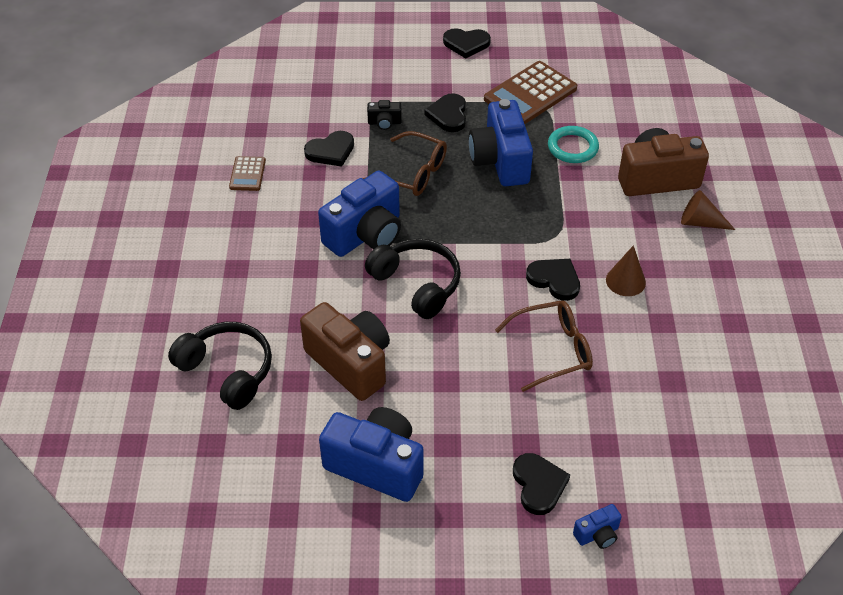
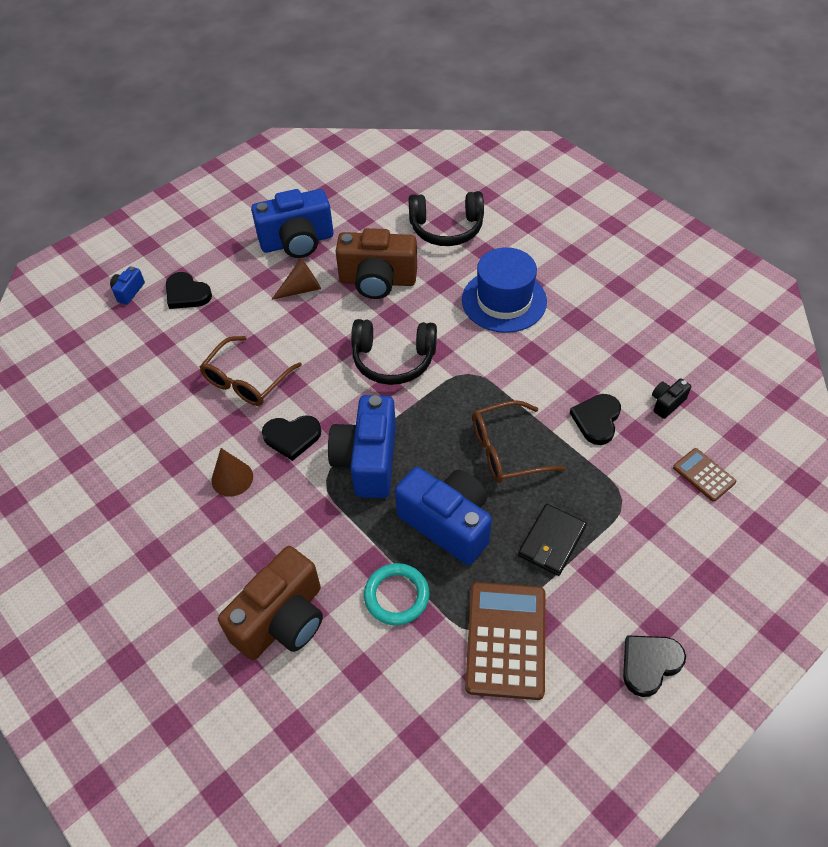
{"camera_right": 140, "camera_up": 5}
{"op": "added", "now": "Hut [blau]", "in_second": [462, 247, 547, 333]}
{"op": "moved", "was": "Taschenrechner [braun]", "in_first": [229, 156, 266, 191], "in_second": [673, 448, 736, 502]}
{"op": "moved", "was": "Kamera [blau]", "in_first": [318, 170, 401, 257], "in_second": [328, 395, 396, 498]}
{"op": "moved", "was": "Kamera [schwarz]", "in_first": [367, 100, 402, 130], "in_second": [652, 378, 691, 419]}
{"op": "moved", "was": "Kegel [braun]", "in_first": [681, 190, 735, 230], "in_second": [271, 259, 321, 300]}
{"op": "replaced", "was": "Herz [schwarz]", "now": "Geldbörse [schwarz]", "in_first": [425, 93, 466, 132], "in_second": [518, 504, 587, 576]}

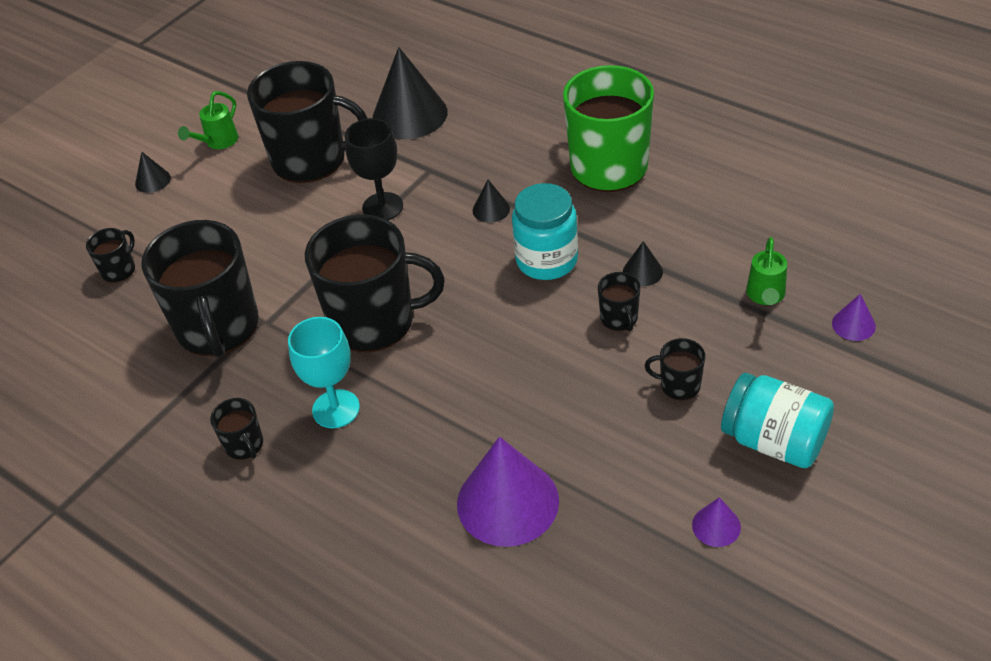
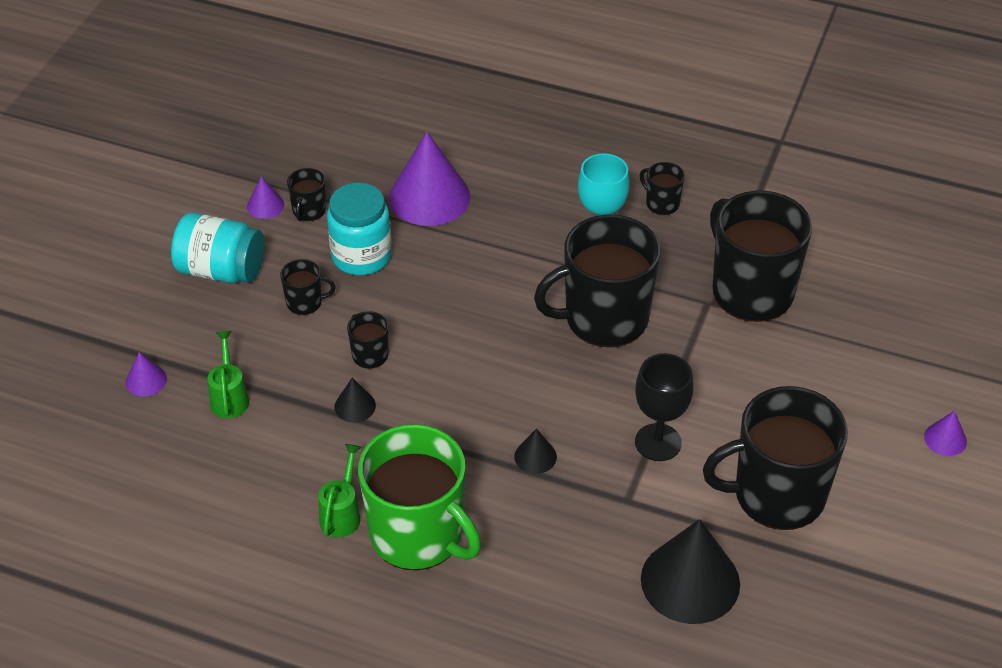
{"camera_right": 160, "camera_up": 0}
{"op": "moved", "was": "Tasse [schwarz]", "in_first": [86, 228, 135, 283], "in_second": [287, 168, 326, 221]}
{"op": "moved", "was": "Gießkanne [grün]", "in_first": [178, 91, 238, 149], "in_second": [318, 444, 361, 537]}
{"op": "moved", "was": "Einmachglas [türkis]", "in_first": [512, 183, 578, 280], "in_second": [327, 183, 392, 275]}
{"op": "recoloured", "was": "Kegel [schwarz]", "now": "Kegel [lila]", "in_first": [135, 152, 171, 193], "in_second": [924, 411, 967, 456]}

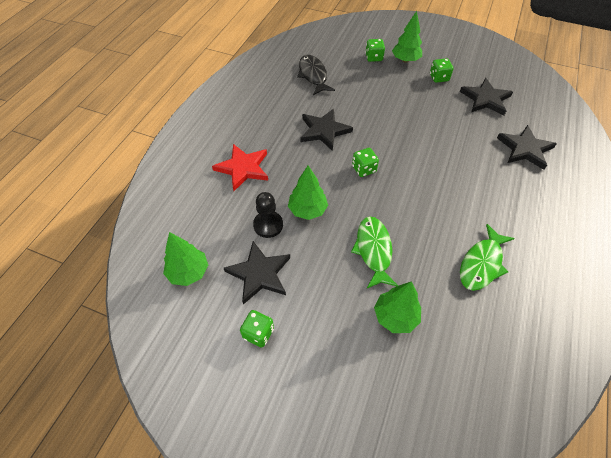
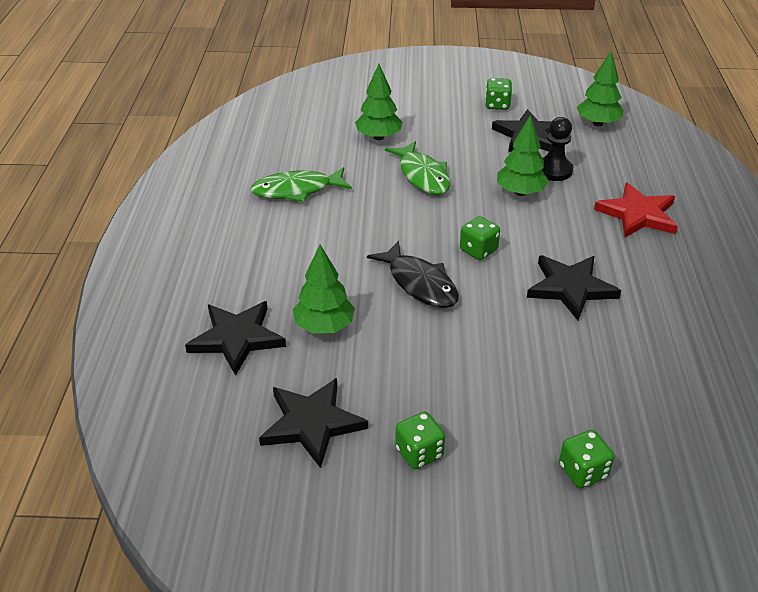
{"camera_right": 160, "camera_up": -15}
{"op": "moved", "was": "Fisch [schwarz]", "in_first": [297, 55, 335, 95], "in_second": [367, 241, 459, 308]}
{"op": "moved", "was": "Baum [grün]", "in_first": [392, 11, 422, 63], "in_second": [293, 245, 355, 334]}
{"op": "turned", "was": "Fisch [grün]", "in_first": [460, 224, 515, 291], "in_second": [250, 167, 352, 202], "clockwise": -120}

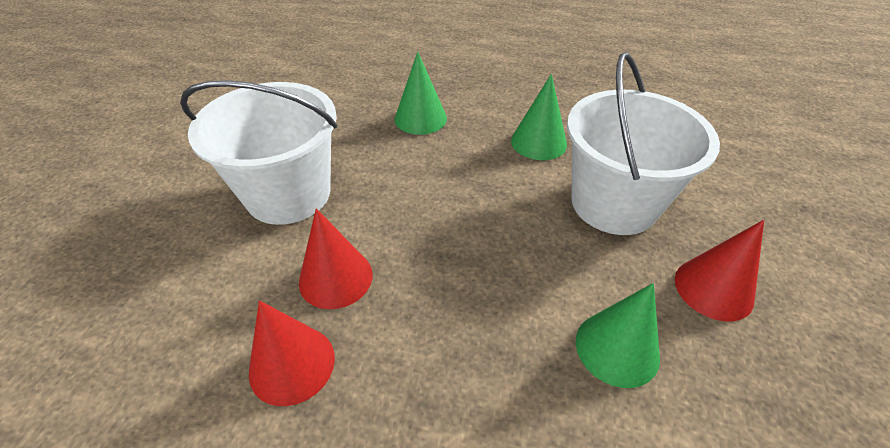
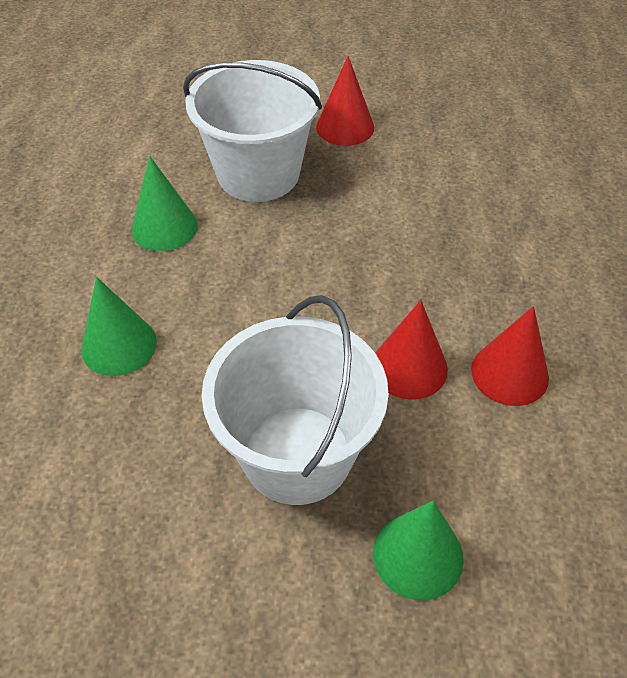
{"camera_right": -100, "camera_up": 5}
{"op": "moved", "was": "Kegel [grün]", "in_first": [576, 283, 660, 388], "in_second": [373, 501, 464, 601]}

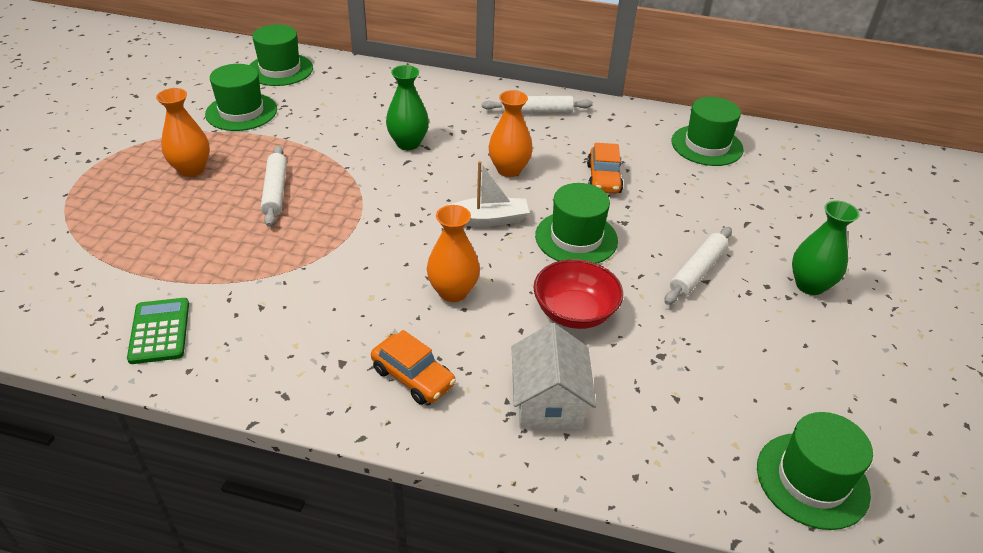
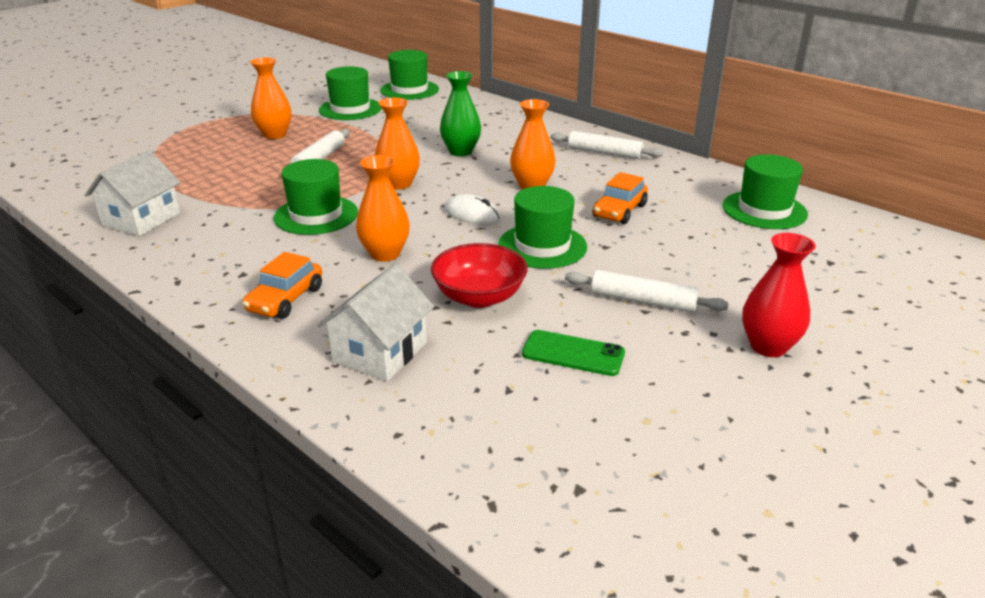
{"camera_right": 30, "camera_up": -10}
{"op": "added", "now": "Vase [orange]", "in_second": [375, 98, 420, 190]}
{"op": "added", "now": "Handy [grün]", "in_second": [522, 330, 625, 376]}
{"op": "moved", "was": "Hut [grün]", "in_first": [757, 412, 873, 530], "in_second": [274, 159, 358, 235]}
{"op": "replaced", "was": "Taschenrechner [grün]", "now": "Haus [weiß]", "in_first": [127, 298, 189, 364], "in_second": [85, 150, 181, 236]}
{"op": "replaced", "was": "Boot [weiß]", "now": "Computermaus [weiß]", "in_first": [449, 161, 529, 227], "in_second": [445, 194, 500, 224]}
{"op": "recoloured", "was": "Vase [grün]", "now": "Vase [rot]", "in_first": [792, 200, 860, 295], "in_second": [742, 233, 816, 357]}
{"op": "turned", "was": "Auto [orange]", "in_first": [371, 330, 456, 405], "in_second": [242, 252, 322, 319], "clockwise": 45}
{"op": "turned", "was": "Nudelholz [weiß]", "in_first": [665, 227, 732, 305], "in_second": [565, 270, 729, 313], "clockwise": 45}

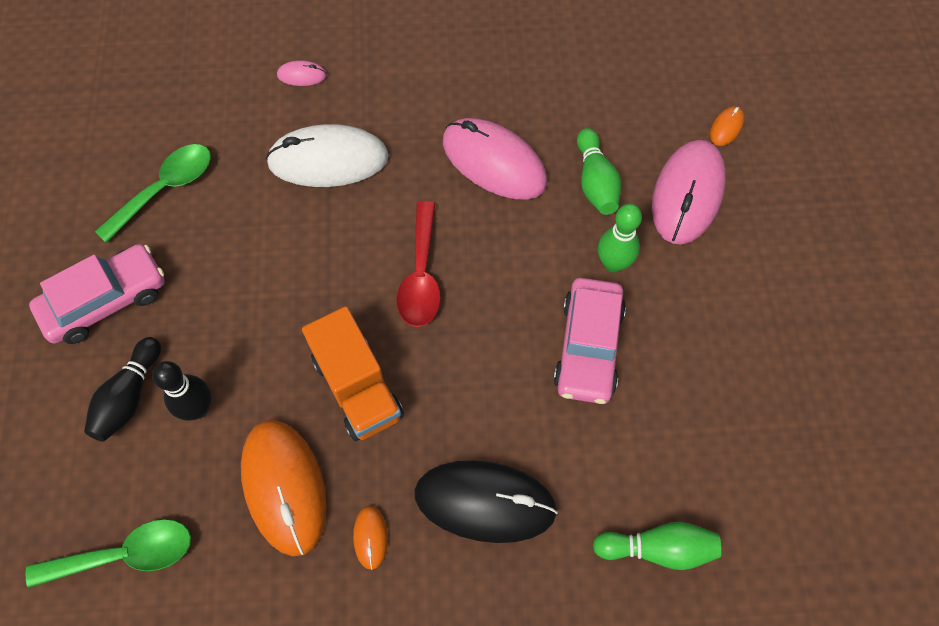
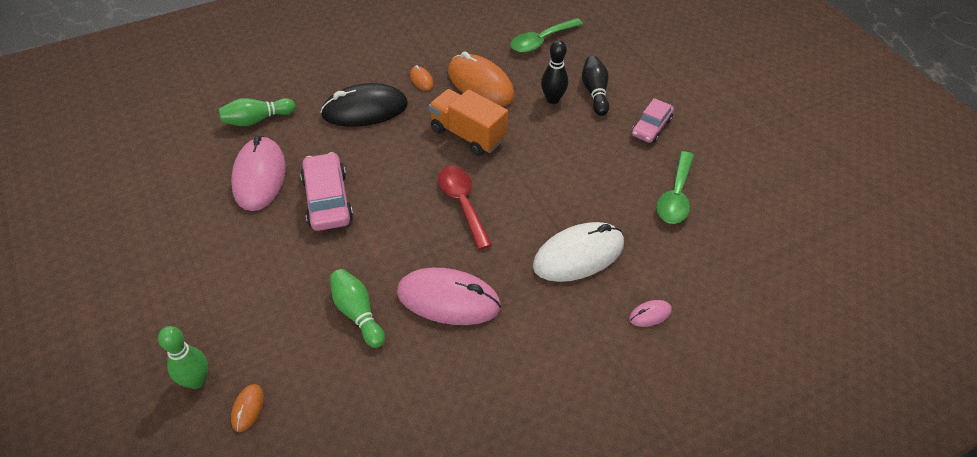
{"camera_right": 155, "camera_up": -15}
{"op": "moved", "was": "Bowlingkegel [grün]", "in_first": [598, 204, 642, 272], "in_second": [158, 326, 208, 389]}
{"op": "moved", "was": "Computermaus [rosa]", "in_first": [652, 140, 726, 244], "in_second": [231, 136, 286, 211]}
{"op": "resized", "was": "Auto [rosa]", "in_first": [29, 244, 165, 344], "in_second": [632, 98, 674, 143], "ratio": 0.66}

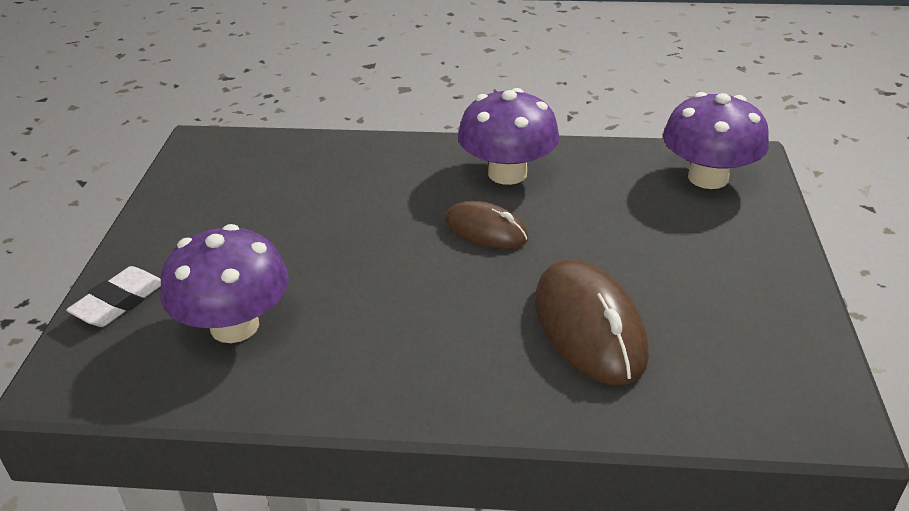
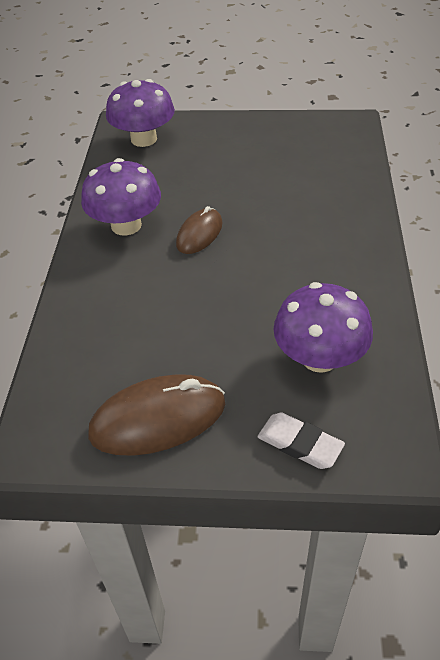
{"camera_right": -90, "camera_up": 10}
{"op": "moved", "was": "Computermaus [braun]", "in_first": [535, 259, 649, 385], "in_second": [88, 374, 225, 456]}

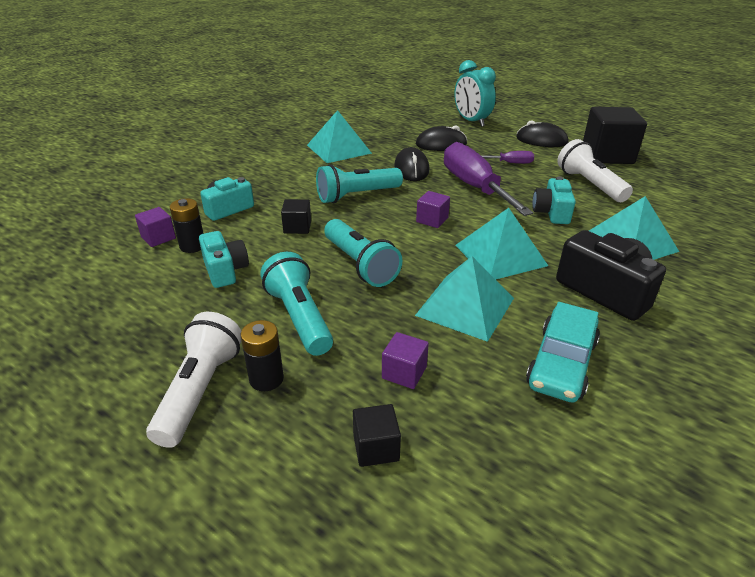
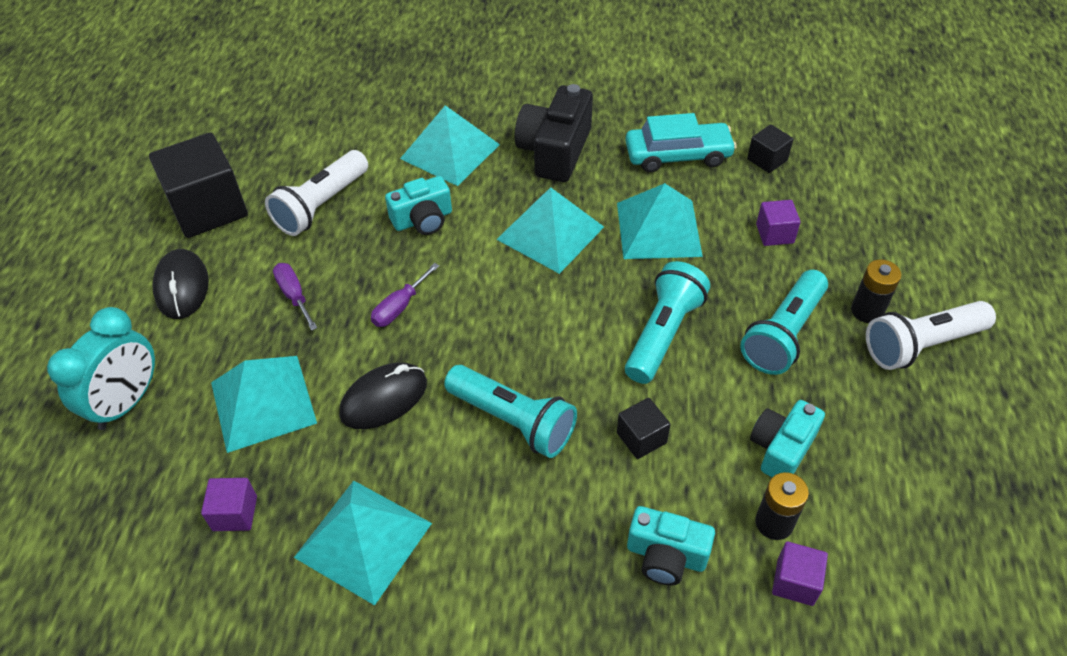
{"camera_right": -120, "camera_up": 15}
{"op": "moved", "was": "Kubus [schwarz]", "in_first": [353, 404, 401, 467], "in_second": [747, 124, 793, 173]}
{"op": "moved", "was": "Kubus [lila]", "in_first": [416, 191, 450, 228], "in_second": [201, 478, 257, 531]}
{"op": "replaced", "was": "Computermaus [schwarz]", "now": "Pyramide [türkis]", "in_first": [416, 125, 467, 151], "in_second": [211, 356, 317, 453]}
{"op": "resized", "was": "Schraubenzieher [lila]", "in_first": [444, 142, 533, 216], "in_second": [371, 263, 439, 327], "ratio": 0.45}

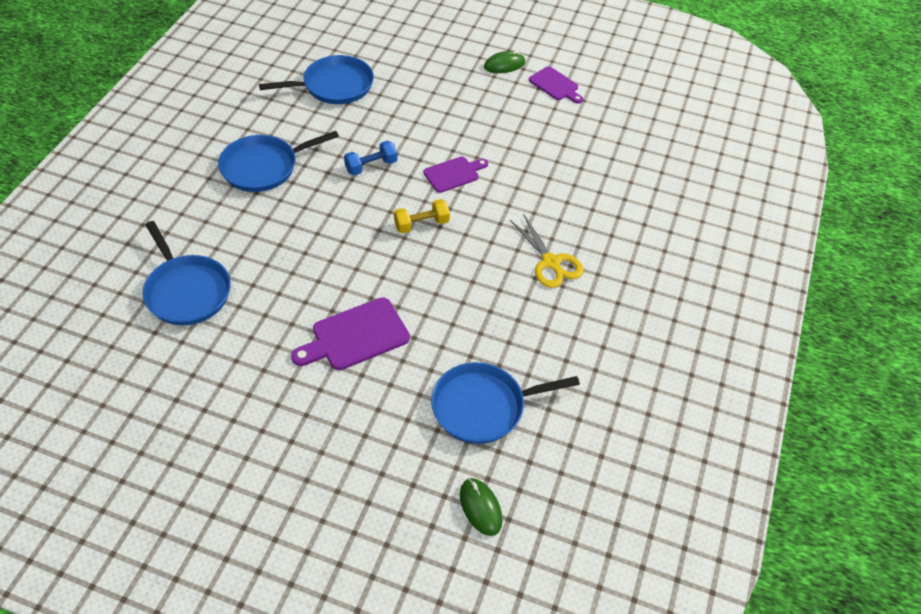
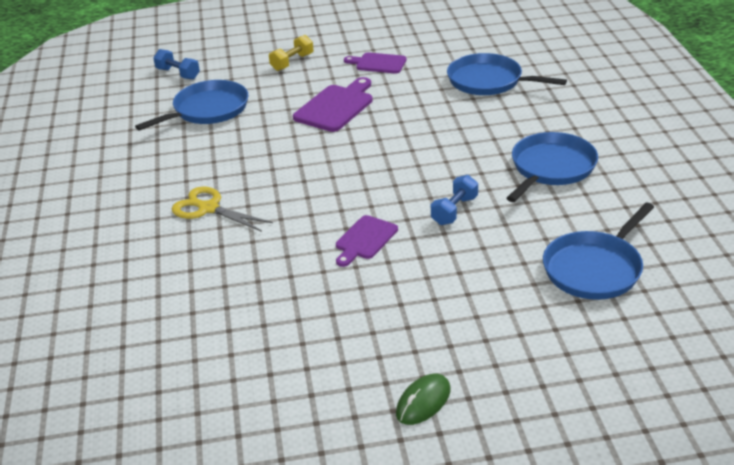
{"camera_right": 155, "camera_up": -15}
{"op": "moved", "was": "Hantel [gelb]", "in_first": [394, 199, 450, 234], "in_second": [269, 35, 313, 71]}
{"op": "moved", "was": "Schneidebrett [lila]", "in_first": [529, 66, 583, 104], "in_second": [344, 52, 407, 73]}
{"op": "replaced", "was": "Computermaus [grün]", "now": "Hantel [blau]", "in_first": [460, 478, 503, 536], "in_second": [153, 49, 200, 80]}

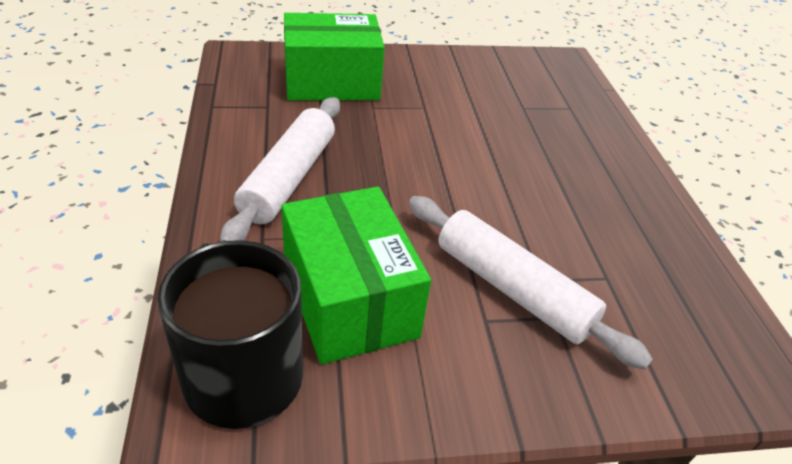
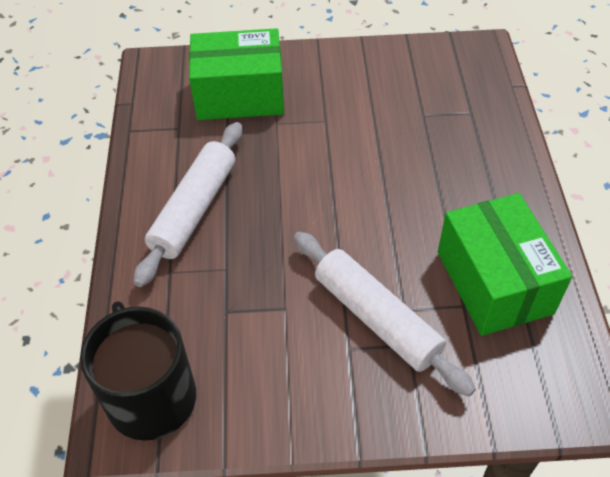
{"camera_right": 10, "camera_up": 10}
{"op": "moved", "was": "Schachtel [grün]", "in_first": [282, 187, 431, 364], "in_second": [438, 193, 572, 336]}

